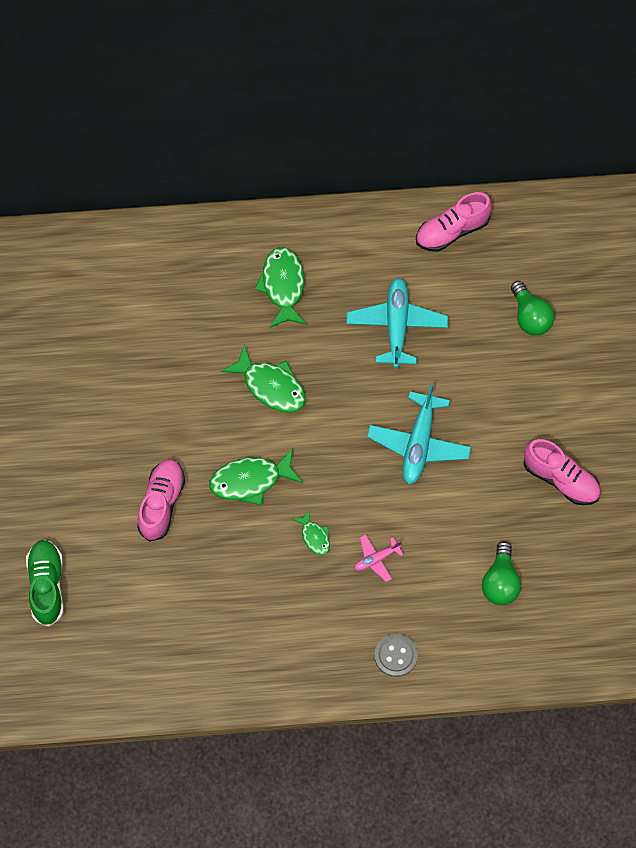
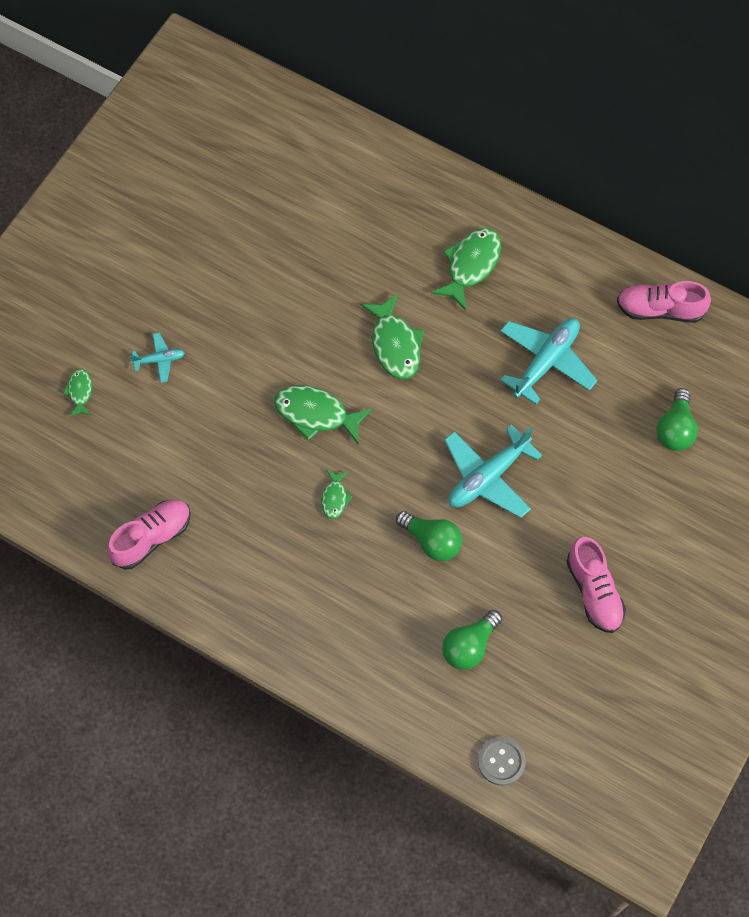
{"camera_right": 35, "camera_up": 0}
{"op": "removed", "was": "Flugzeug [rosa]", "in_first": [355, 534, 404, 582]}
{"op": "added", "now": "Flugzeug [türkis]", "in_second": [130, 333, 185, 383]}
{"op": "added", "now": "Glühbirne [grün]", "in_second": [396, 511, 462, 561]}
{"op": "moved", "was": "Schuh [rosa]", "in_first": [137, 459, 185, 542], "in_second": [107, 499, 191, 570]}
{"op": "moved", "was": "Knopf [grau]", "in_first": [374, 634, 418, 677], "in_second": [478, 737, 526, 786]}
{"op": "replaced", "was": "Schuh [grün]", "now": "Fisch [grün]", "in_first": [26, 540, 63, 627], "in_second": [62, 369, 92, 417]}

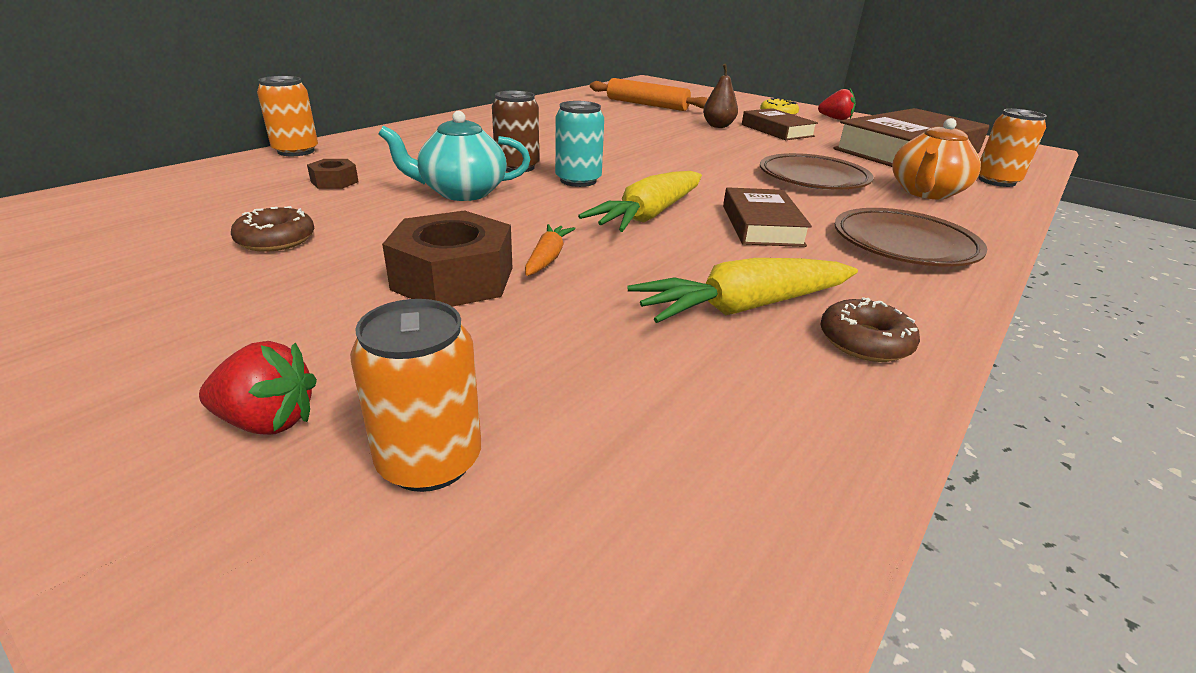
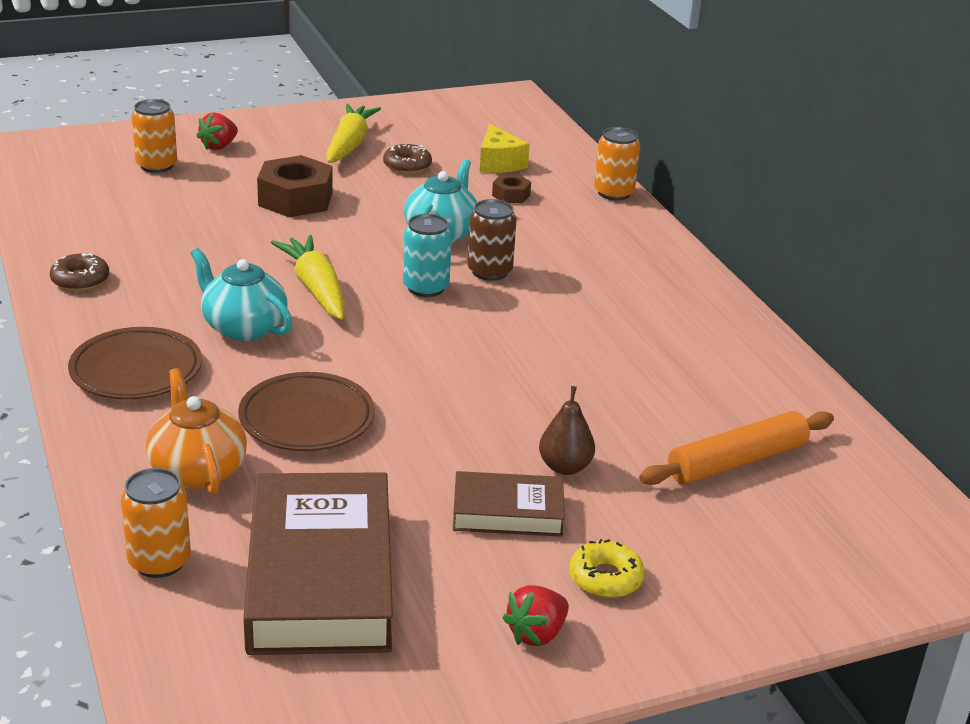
{"camera_right": 120, "camera_up": 0}
{"op": "removed", "was": "Karotte [orange]", "in_first": [525, 224, 576, 276]}
{"op": "added", "now": "Käse [gelb]", "in_second": [480, 124, 530, 173]}
{"op": "moved", "was": "Karotte [gelb]", "in_first": [627, 258, 858, 323], "in_second": [326, 104, 381, 163]}
{"op": "replaced", "was": "Buch [braun]", "now": "Teekanne [türkis]", "in_first": [723, 187, 812, 247], "in_second": [190, 248, 292, 341]}

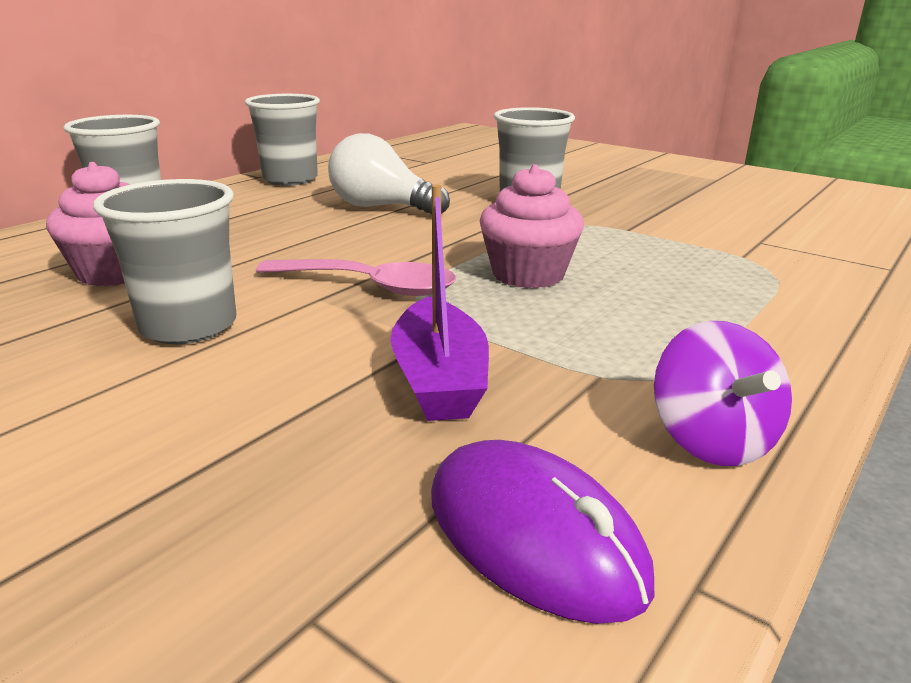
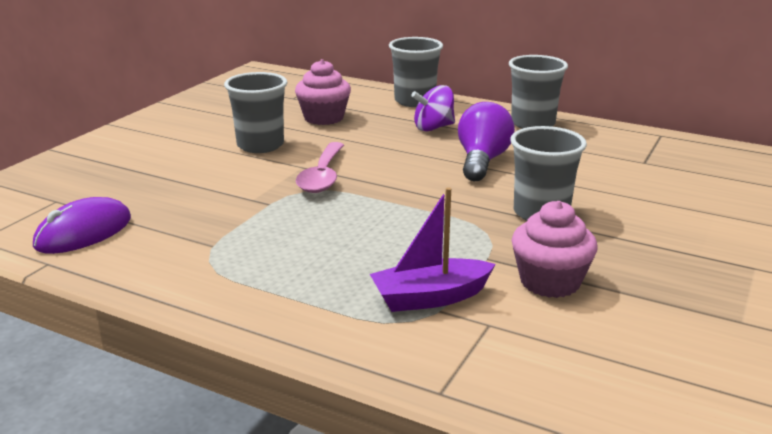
{"camera_right": 80, "camera_up": 0}
{"op": "moved", "was": "Boot [lila]", "in_first": [390, 184, 489, 421], "in_second": [370, 187, 496, 312]}
{"op": "moved", "was": "Muffin [rosa]", "in_first": [480, 164, 584, 288], "in_second": [511, 201, 598, 298]}
{"op": "moved", "was": "Kreisel [lila]", "in_first": [654, 321, 792, 466], "in_second": [411, 85, 455, 131]}
{"op": "recoloured", "was": "Glühbirne [weiß]", "now": "Glühbirne [lila]", "in_first": [328, 133, 450, 214], "in_second": [458, 102, 515, 181]}

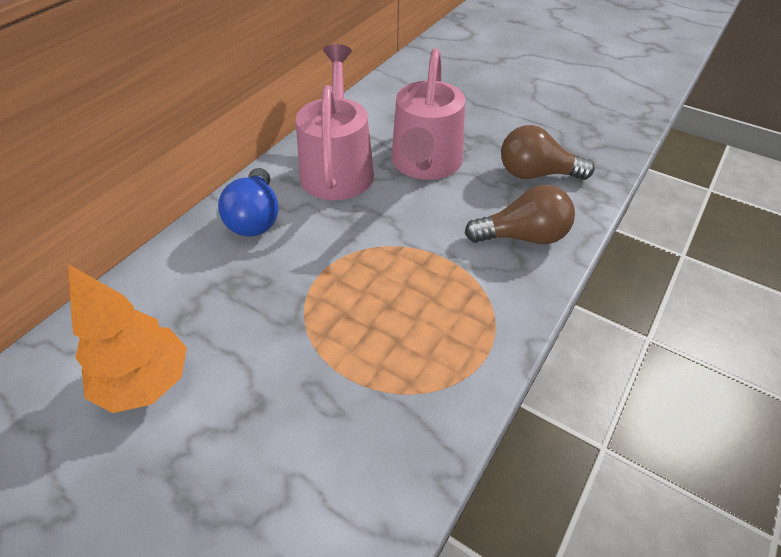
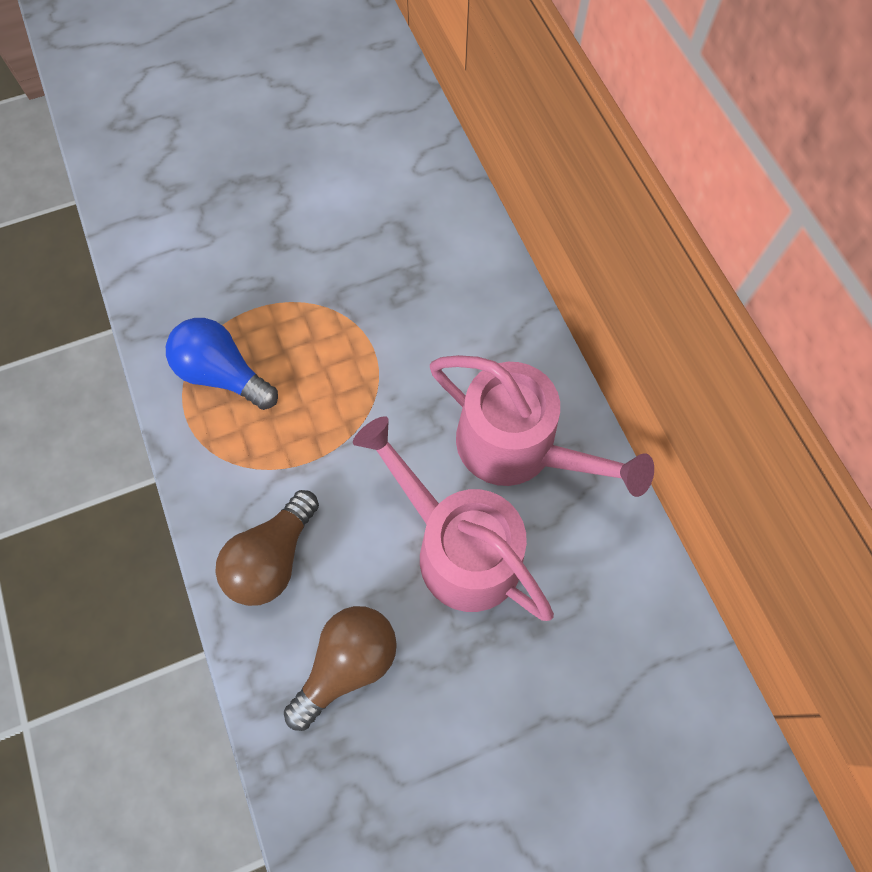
{"camera_right": 125, "camera_up": 20}
{"op": "removed", "was": "Baum [orange]", "in_first": [68, 264, 187, 413]}
{"op": "moved", "was": "Glühbirne [blau]", "in_first": [218, 168, 279, 237], "in_second": [166, 318, 278, 410]}

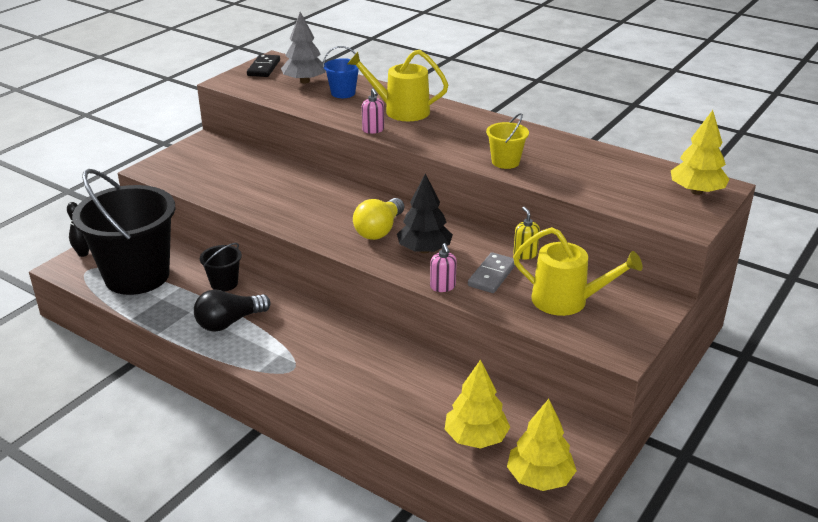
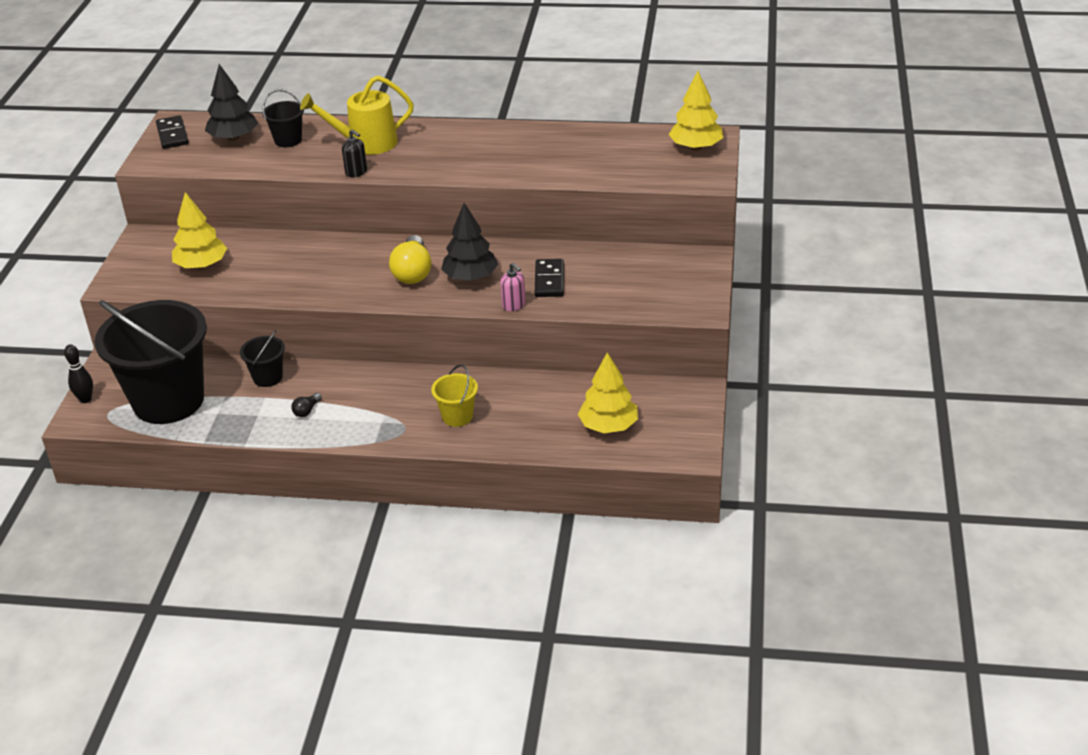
{"camera_right": -25, "camera_up": 5}
{"op": "removed", "was": "Seifenspender [gelb]", "in_first": [513, 207, 540, 260]}
{"op": "removed", "was": "Gießkanne [gelb]", "in_first": [513, 227, 643, 316]}
{"op": "moved", "was": "Eimer [gelb]", "in_first": [486, 113, 529, 169], "in_second": [431, 364, 478, 427]}
{"op": "moved", "was": "Baum [gelb]", "in_first": [507, 399, 577, 491], "in_second": [172, 192, 227, 269]}
{"op": "recoloured", "was": "Baum [grau]", "now": "Baum [schwarz]", "in_first": [281, 12, 326, 83], "in_second": [205, 64, 258, 141]}
{"op": "recoloured", "was": "Eimer [blau]", "now": "Eimer [schwarz]", "in_first": [323, 46, 359, 98], "in_second": [262, 89, 304, 147]}
{"op": "recoloured", "was": "Seifenspender [rosa]", "now": "Seifenspender [schwarz]", "in_first": [362, 88, 384, 134], "in_second": [342, 129, 367, 177]}
{"op": "recoloured", "was": "Dominostein [grau]", "now": "Dominostein [schwarz]", "in_first": [468, 252, 515, 293], "in_second": [535, 259, 564, 297]}
{"op": "resized", "was": "Glühbirne [schwarz]", "in_first": [194, 289, 271, 332], "in_second": [291, 393, 322, 417], "ratio": 0.47}

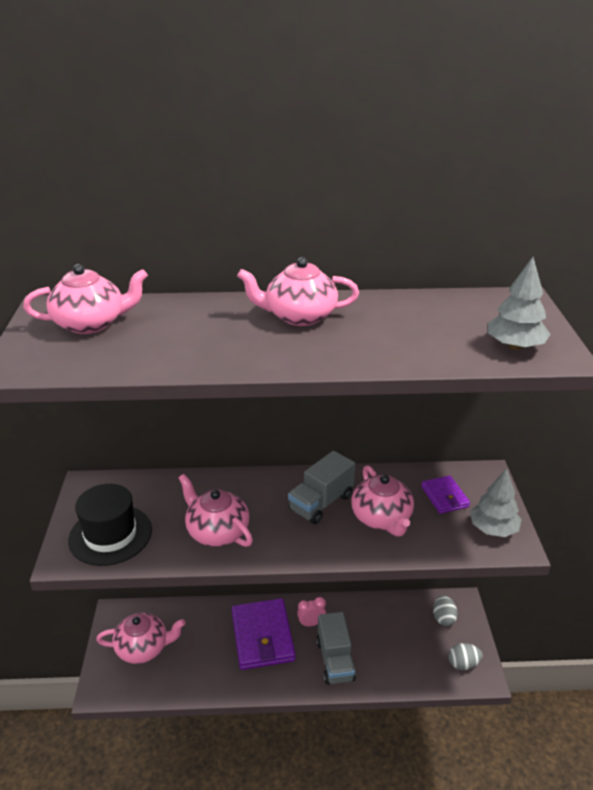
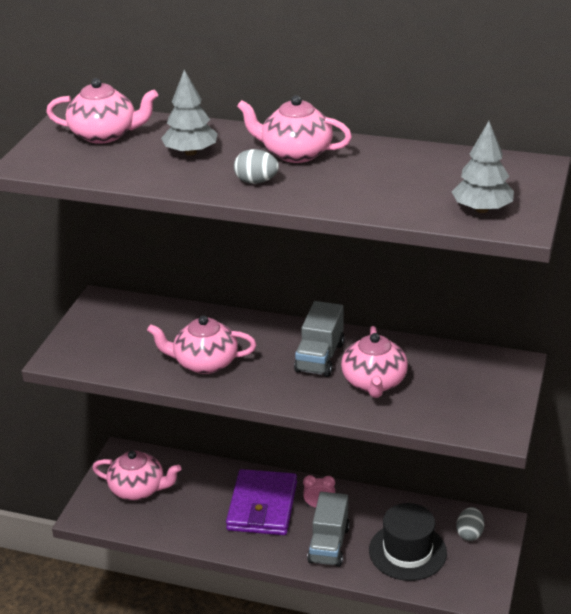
{"camera_right": 20, "camera_up": 0}
{"op": "removed", "was": "Geldbörse [lila]", "in_first": [421, 475, 470, 514]}
{"op": "moved", "was": "Hut [schwarz]", "in_first": [68, 484, 152, 566], "in_second": [369, 503, 447, 581]}
{"op": "moved", "was": "Ei [grau]", "in_first": [448, 643, 483, 670], "in_second": [234, 149, 279, 184]}
{"op": "moved", "was": "Baum [grau]", "in_first": [470, 468, 522, 537], "in_second": [161, 70, 218, 156]}
{"op": "turned", "was": "Teekanne [rosa]", "in_first": [179, 474, 253, 547], "in_second": [147, 316, 257, 374], "clockwise": -60}
{"op": "turned", "was": "Lastwagen [grau]", "in_first": [288, 451, 355, 524], "in_second": [294, 301, 344, 377], "clockwise": -45}

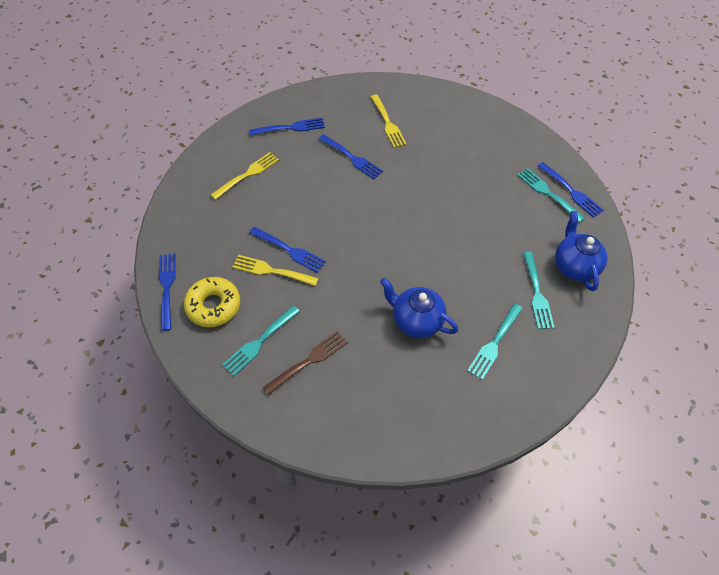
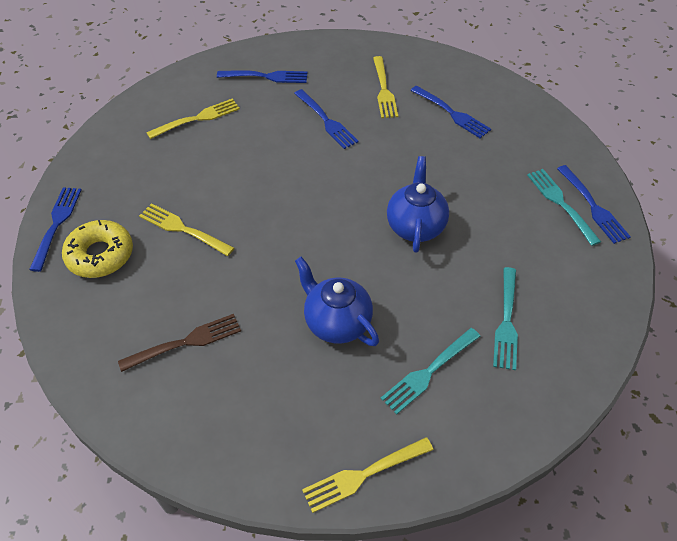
{"camera_right": 15, "camera_up": -5}
{"op": "removed", "was": "Gabel [türkis]", "in_first": [222, 305, 300, 376]}
{"op": "added", "now": "Gabel [gelb]", "in_second": [302, 437, 433, 513]}
{"op": "moved", "was": "Gabel [blau]", "in_first": [249, 227, 326, 273], "in_second": [410, 86, 491, 138]}
{"op": "moved", "was": "Teekanne [blau]", "in_first": [555, 211, 607, 291], "in_second": [387, 156, 449, 253]}

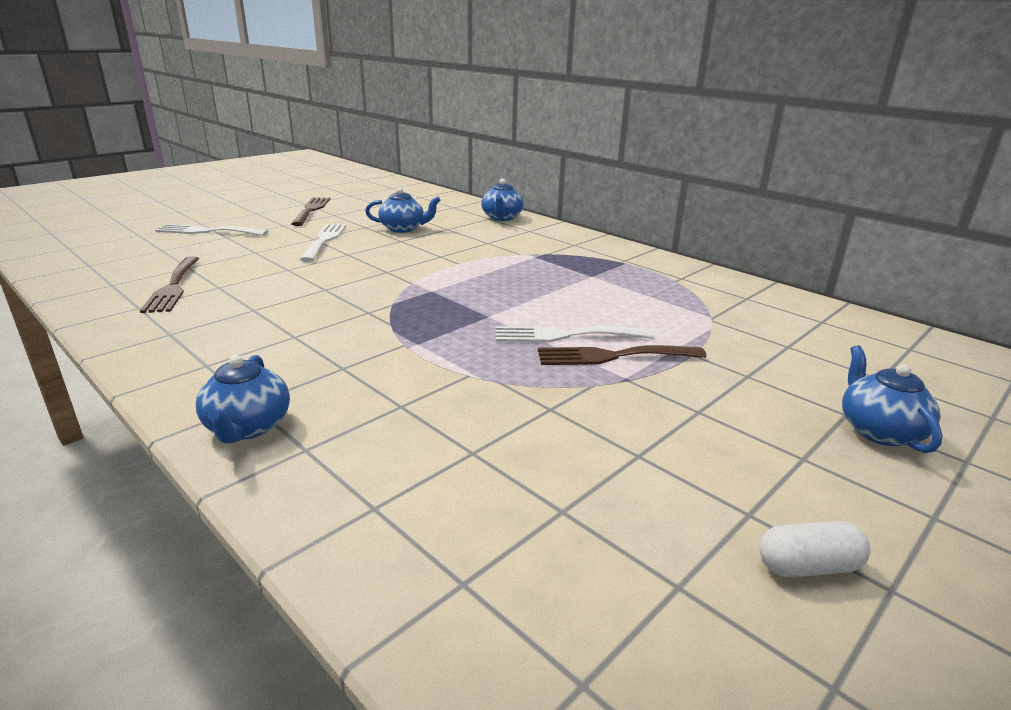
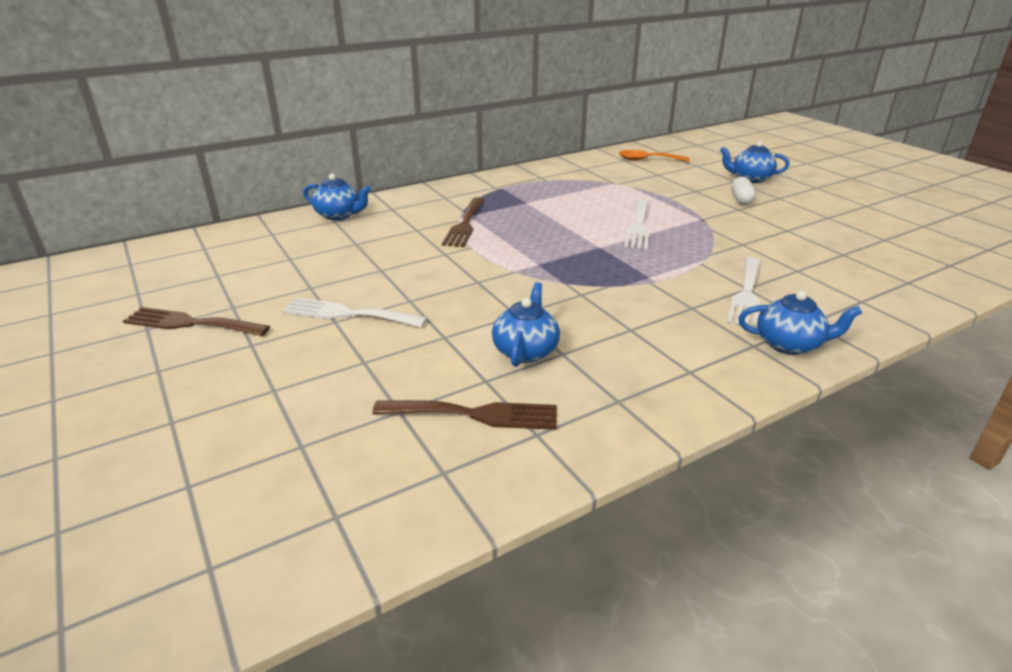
{"camera_right": -75, "camera_up": 5}
{"op": "added", "now": "Löffel [orange]", "in_second": [619, 150, 690, 162]}
{"op": "moved", "was": "Gabel [weiß]", "in_first": [155, 224, 268, 236], "in_second": [727, 257, 761, 328]}
{"op": "moved", "was": "Teekanne [blau]", "in_first": [365, 188, 441, 233], "in_second": [492, 282, 560, 367]}
{"op": "moved", "was": "Gabel [braun]", "in_first": [538, 345, 707, 365], "in_second": [442, 197, 484, 247]}
{"op": "moved", "was": "Kapsel [weiß]", "in_first": [759, 521, 871, 577], "in_second": [731, 177, 756, 205]}

